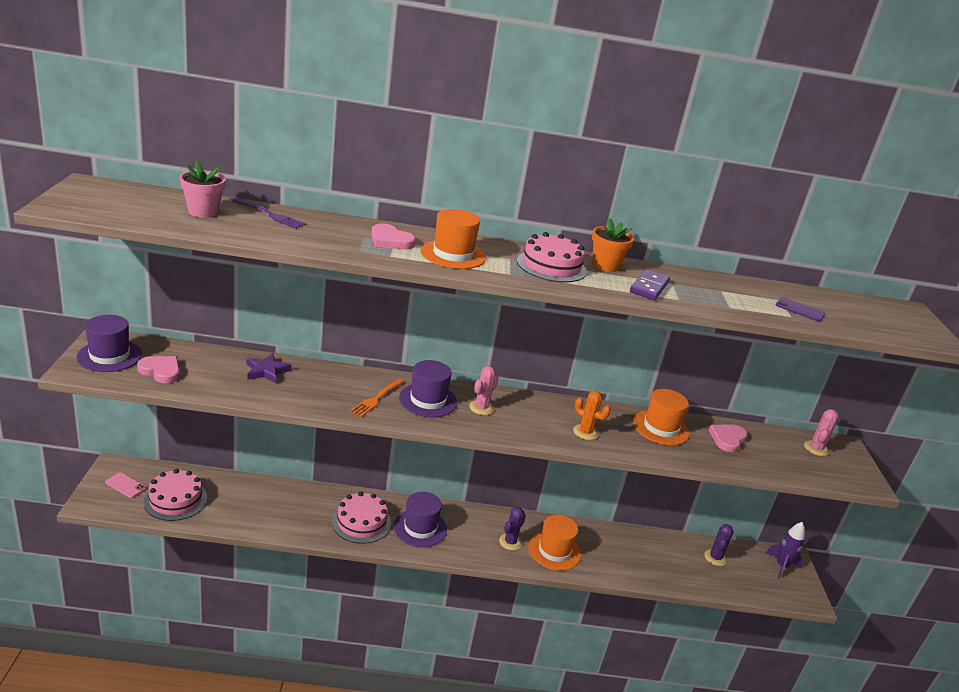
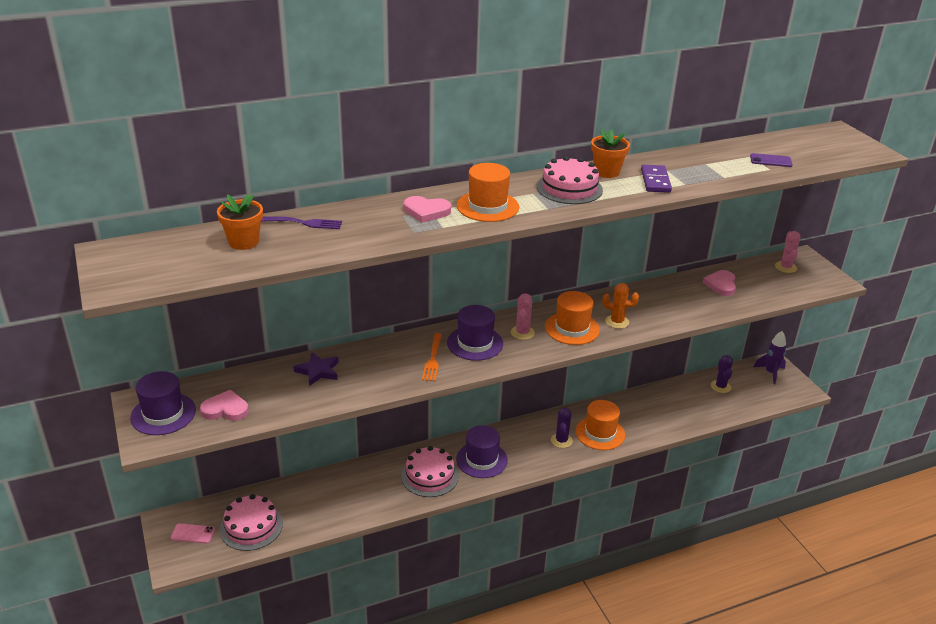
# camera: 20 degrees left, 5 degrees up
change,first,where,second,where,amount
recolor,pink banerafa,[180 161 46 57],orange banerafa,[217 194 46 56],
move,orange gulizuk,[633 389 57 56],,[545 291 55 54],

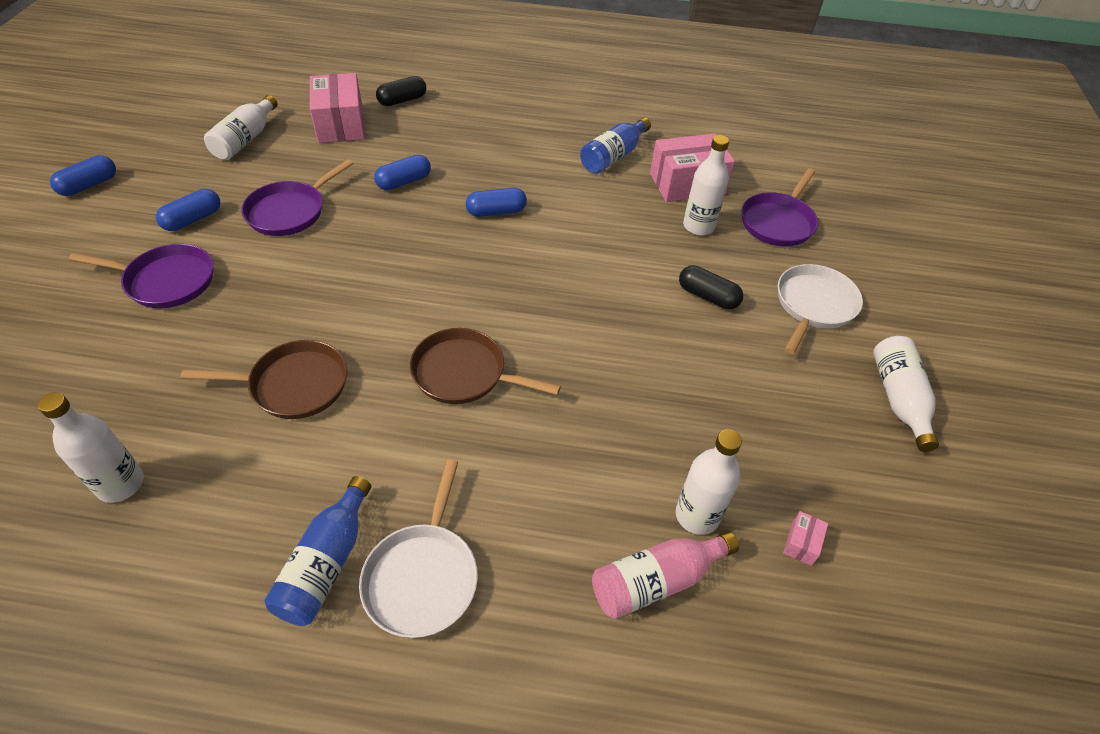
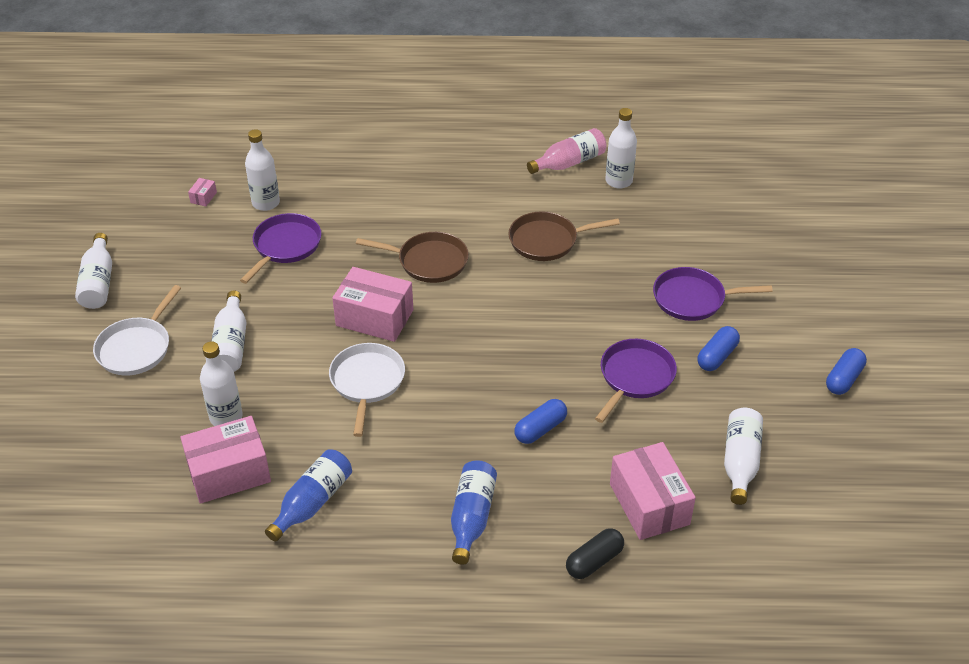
# camera: 175 degrees right, 5 degrees down
change,first,where,second,where,amount
move,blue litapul,[264 476 107 150],,[451 460 46 105],
move,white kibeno,[359 460 119 178],,[329 343 76 94],
delete,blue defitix,[466 188 61 29],,,
move,pink litapul,[592 531 147 88],,[527 128 79 46],
replace,black defitix,[679 265 64 45],white litapul,[211 291 36 81],
move,purple kibeno,[742 168 76 78],,[240 213 81 71],
insert,,,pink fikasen,[332 267 81 75],

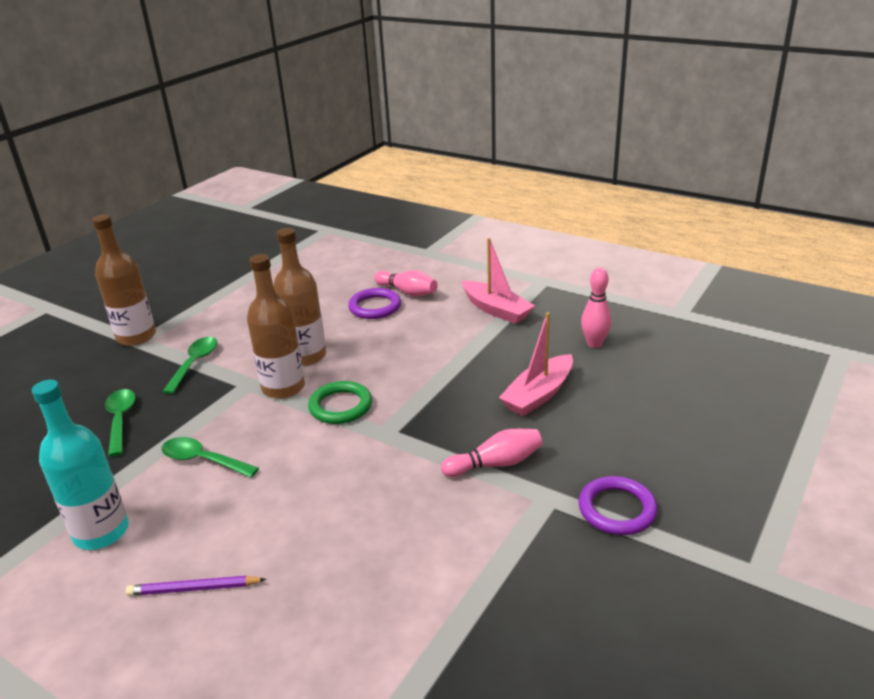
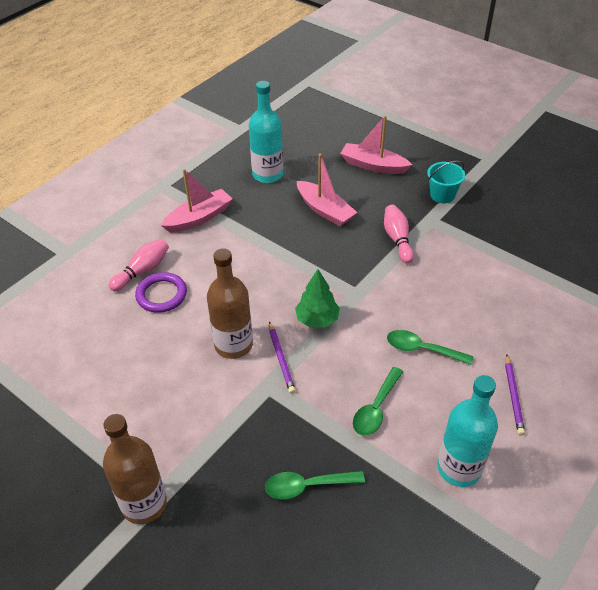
# camera: 85 degrees left, 15 degrees up
change,first,where,second,where,amount
move,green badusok,[162 337 55 57],,[387 330 86 35],
replace,brown litapul,[247 254 58 145],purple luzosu,[269 322 27 72],
replace,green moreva,[308 381 64 43],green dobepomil,[295 269 45 59],
replace,purple moreva,[579 476 79 59],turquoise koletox,[427 161 38 42],
replace,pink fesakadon,[581 268 30 80],turquoise litapul,[249 81 34 102],
insert,,,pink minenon,[340 115 72 59],

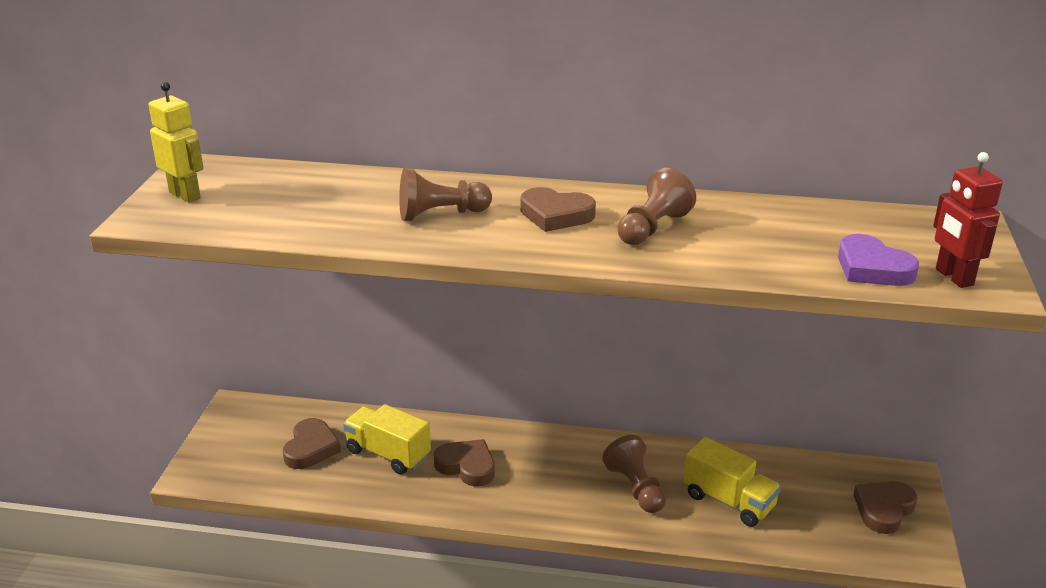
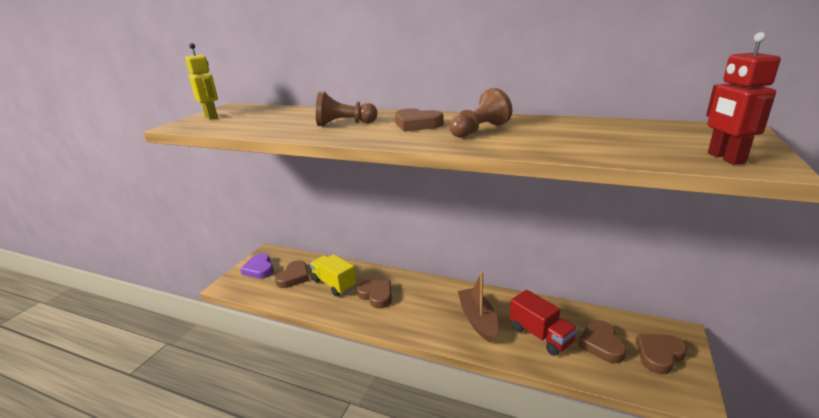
# camera: 15 degrees right, 5 degrees down
change,first,where,second,where,amount
replace,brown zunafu,[602 435 64 78],brown minenon,[458 272 40 71],
recolor,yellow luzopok,[684 437 97 90],red luzopok,[510 290 68 66],
move,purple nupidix,[838 234 81 52],,[240 253 34 26],
insert,,,brown nupidix,[578 320 49 43],

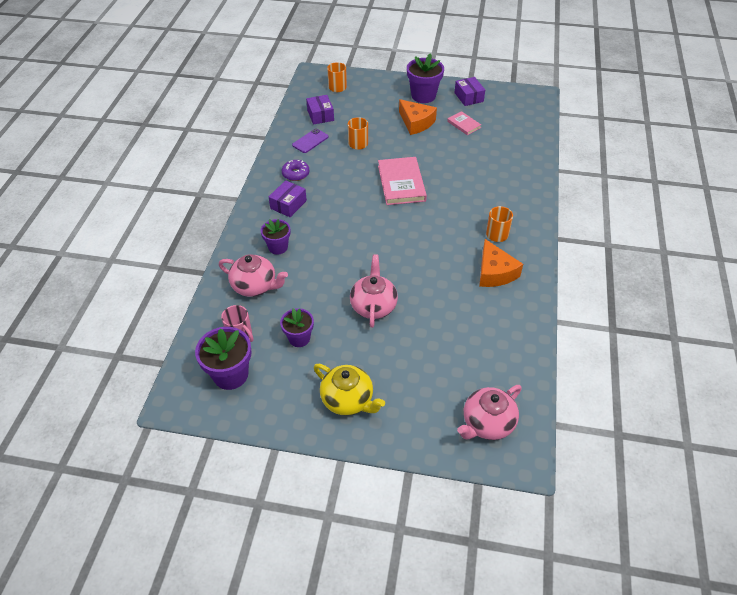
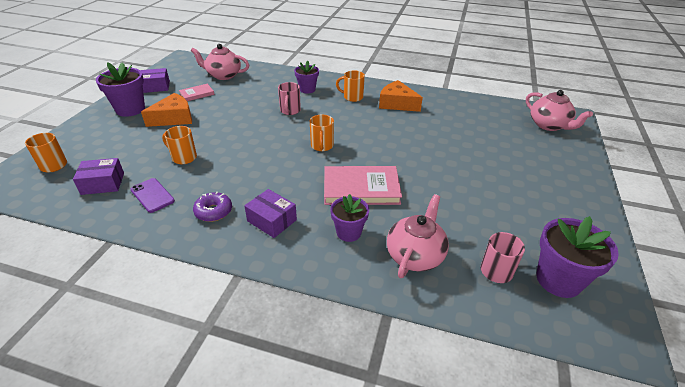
# camera: 85 degrees left, 10 degrees down
change,first,where,second,where,amount
move,purple banerafa,[280 308 34 39],,[294 60 25 33],
delete,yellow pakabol,[314 364 71 52],,,
move,pink pakabol,[350 254 48 74],,[191 44 58 36],
move,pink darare,[378 157 49 48],,[324 166 78 39],
rotate,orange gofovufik,[479 239 44 48],,[379 80 44 32],135 degrees counterclockwise
insert,,,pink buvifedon,[278 82 23 33],
insert,,,orange buvifedon,[310 115 24 36],

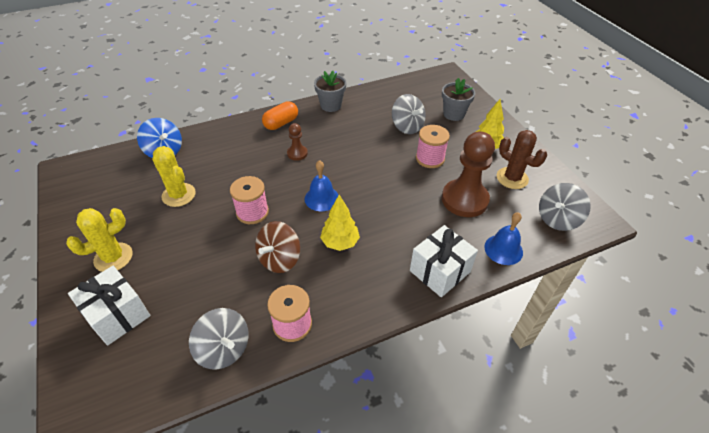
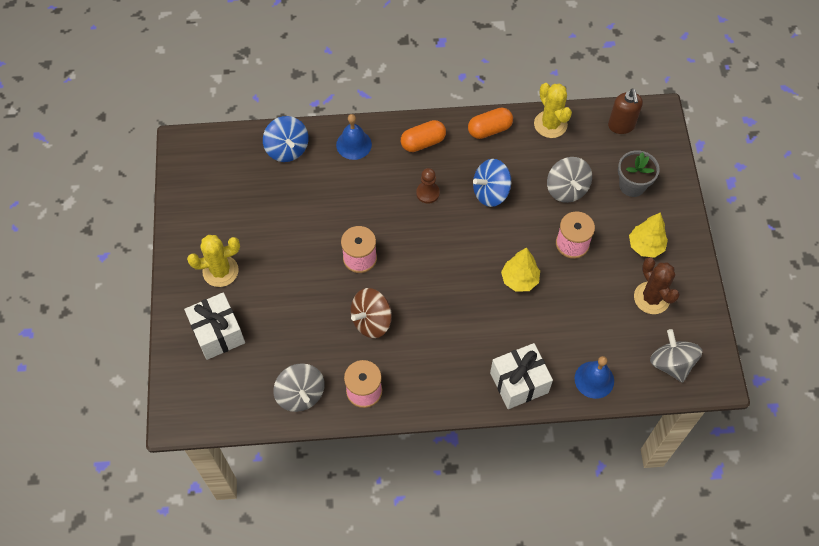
# camera: 20 degrees right, 15 degrees up
change,first,where,second,where,amount
move,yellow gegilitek,[152 146 44 61],,[534 83 38 55],
move,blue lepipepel,[305 160 33 51],,[336 114 36 46],
replace,grey banerafa,[314 71 33 41],orange defitix,[468 107 45 32],
move,yellow dobepomil,[320 195 40 56],,[501 247 39 45],
delete,brown zunafu,[442 131 53 86],,,
rotate,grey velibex,[539 183 52 48],,[650 329 52 54],90 degrees clockwise
insert,,,blue velibex,[473 159 38 48],
insert,,,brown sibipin,[608 89 35 45],

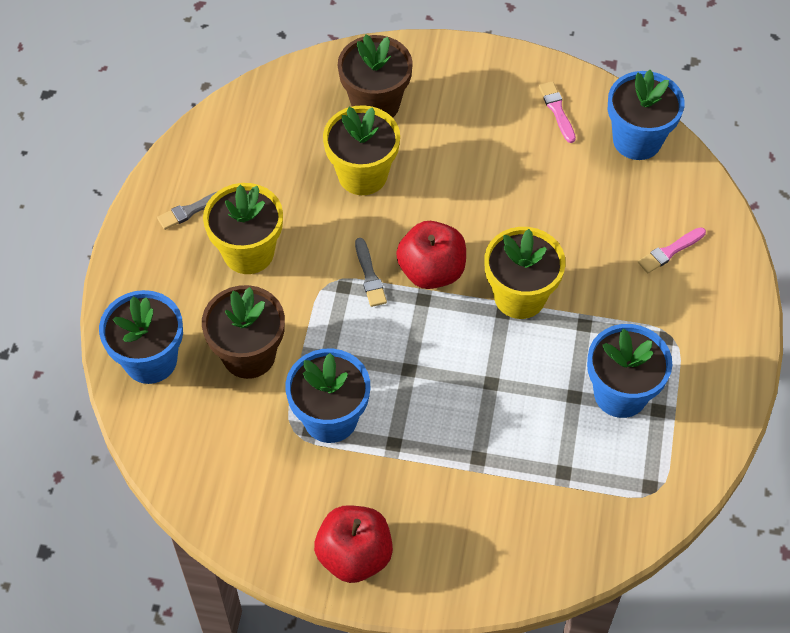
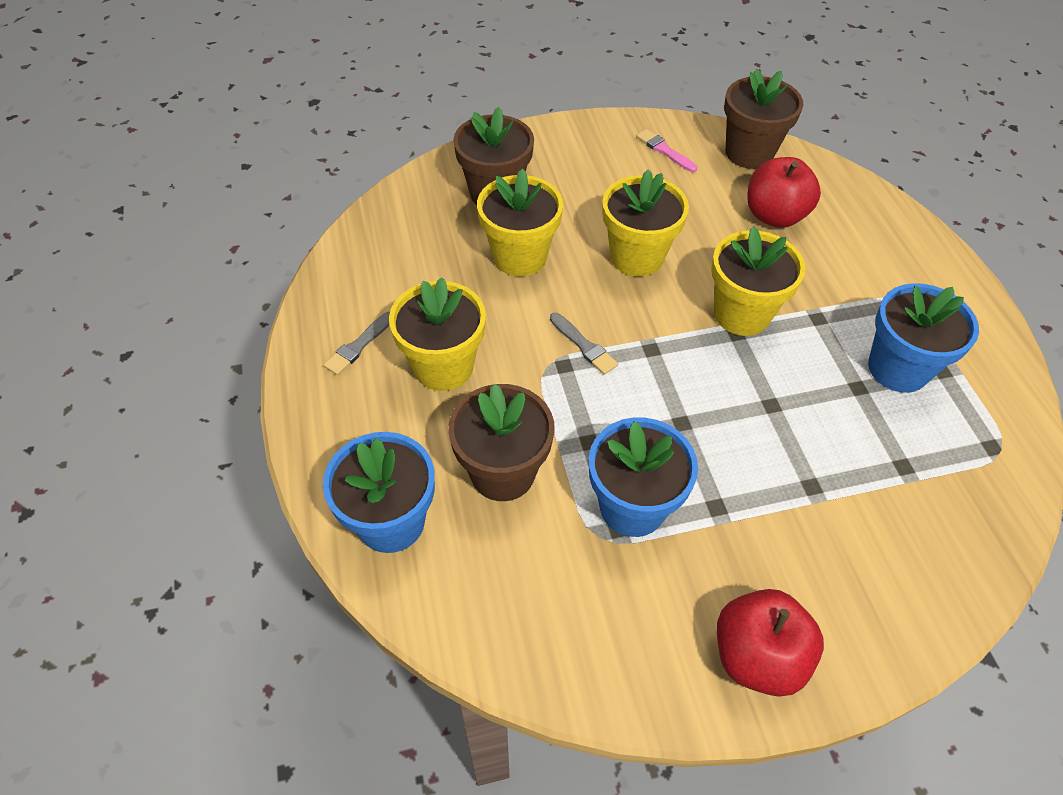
# camera: 25 degrees left, 5 degrees down
change,first,where,second,where,amount
move,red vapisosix,[396 221 70 68],,[747 157 74 71],
recolor,blue banerafa,[608 70 76 90],brown banerafa,[724 69 79 100],
delete,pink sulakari,[638 227 68 46],,,
insert,,,yellow banerafa,[602 170 87 106],

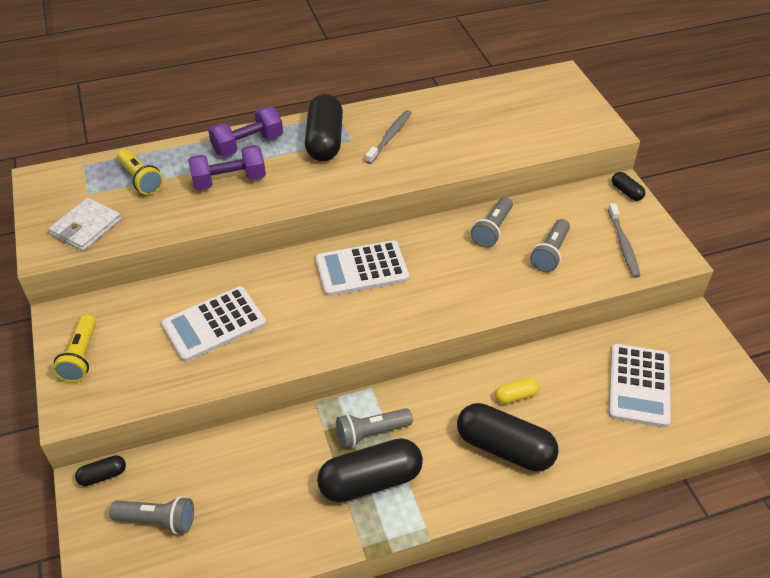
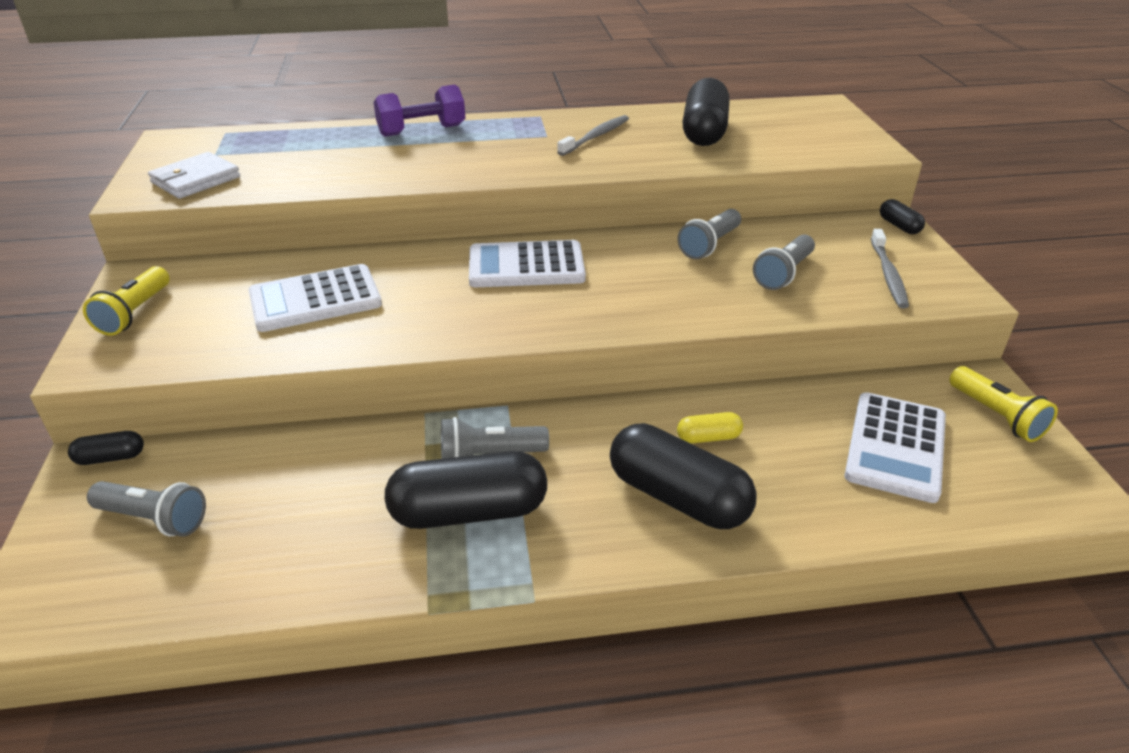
# camera: 10 degrees right, 10 degrees down
change,first,where,second,where,amount
move,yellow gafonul,[117 149 46 46],,[949 366 109 76],
delete,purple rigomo,[188 145 78 45],,,
move,black defitix,[305 94 38 67],,[682 78 48 68],

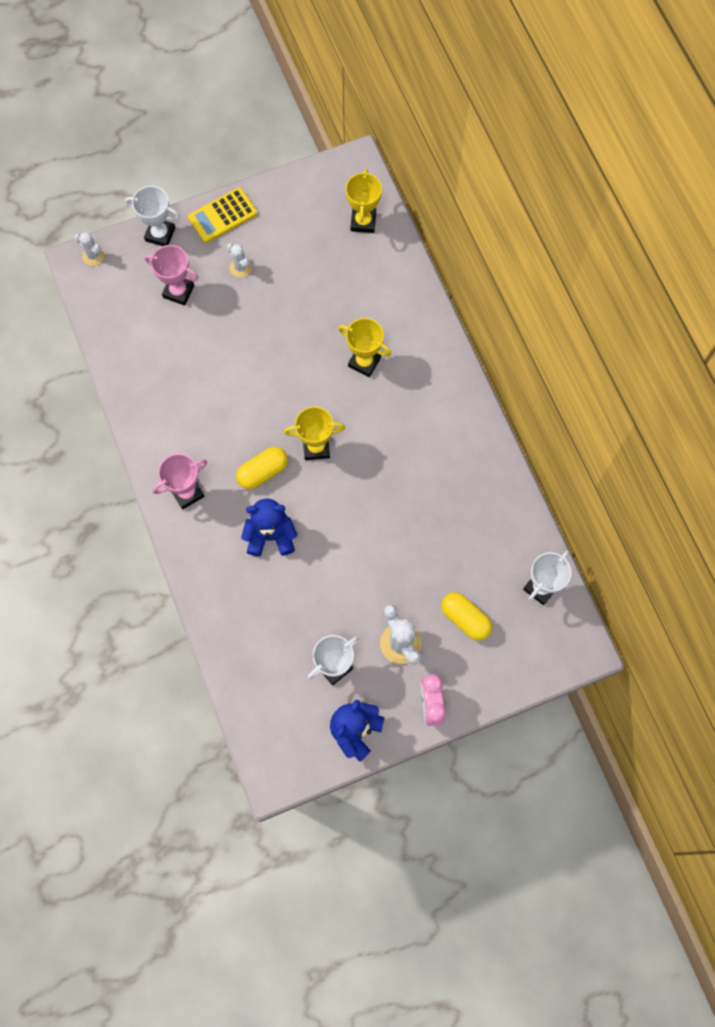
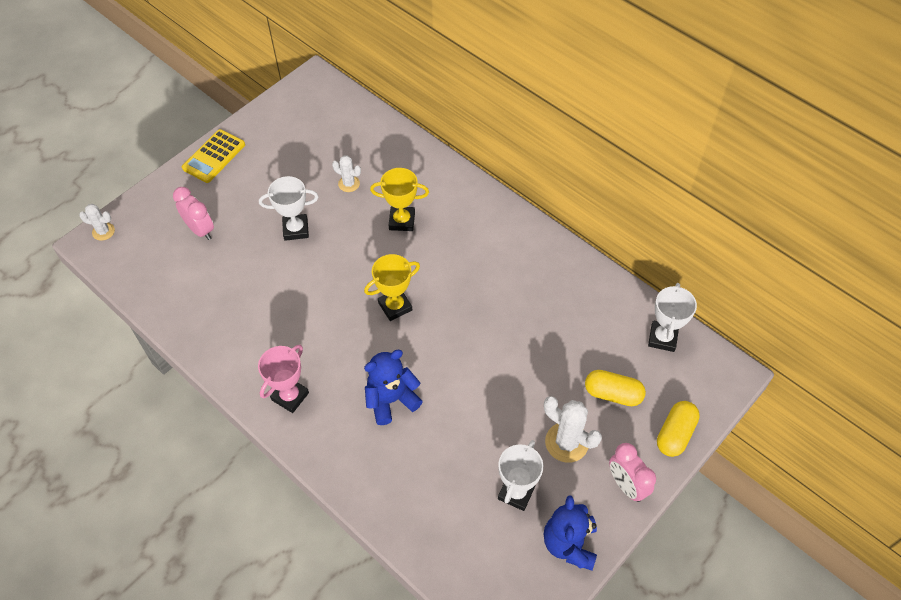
# camera: 25 degrees left, 15 degrees down
change,first,where,second,where,amount
move,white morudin,[125 186 55 60],,[259 176 59 65],
replace,pink morudin,[144 245 55 61],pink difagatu,[173 187 41 53],
move,white gegilitek,[227 243 25 35],,[332 155 29 37],
move,yellow defitix,[236 447 52 42],,[657 401 43 56],
delete,yellow morudin,[346 169 36 64],,,

